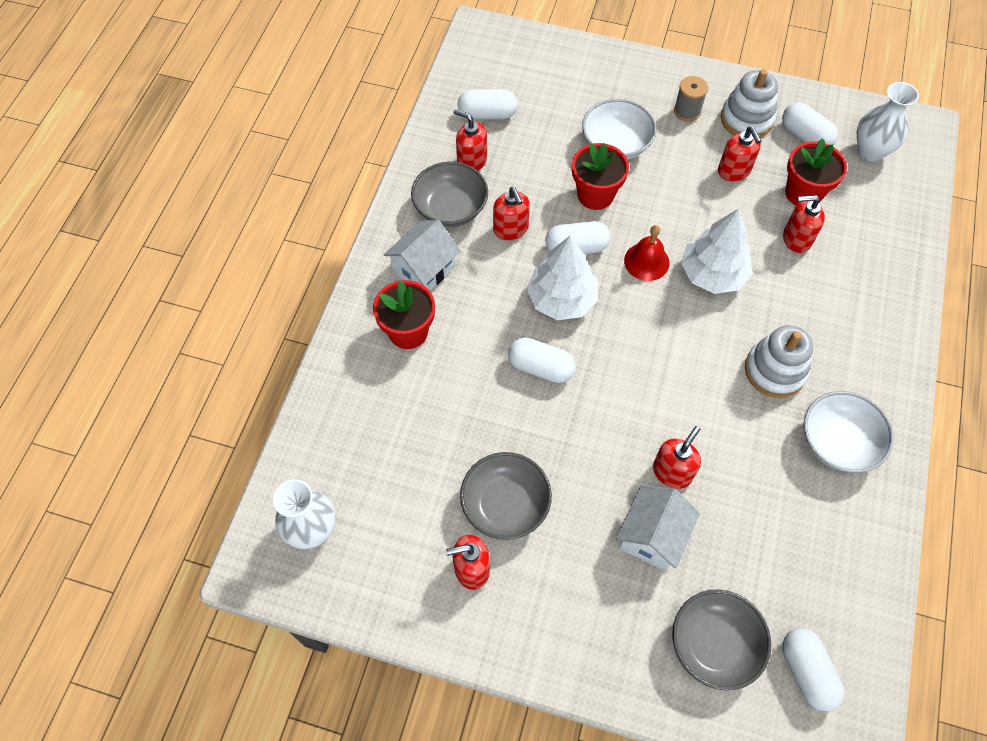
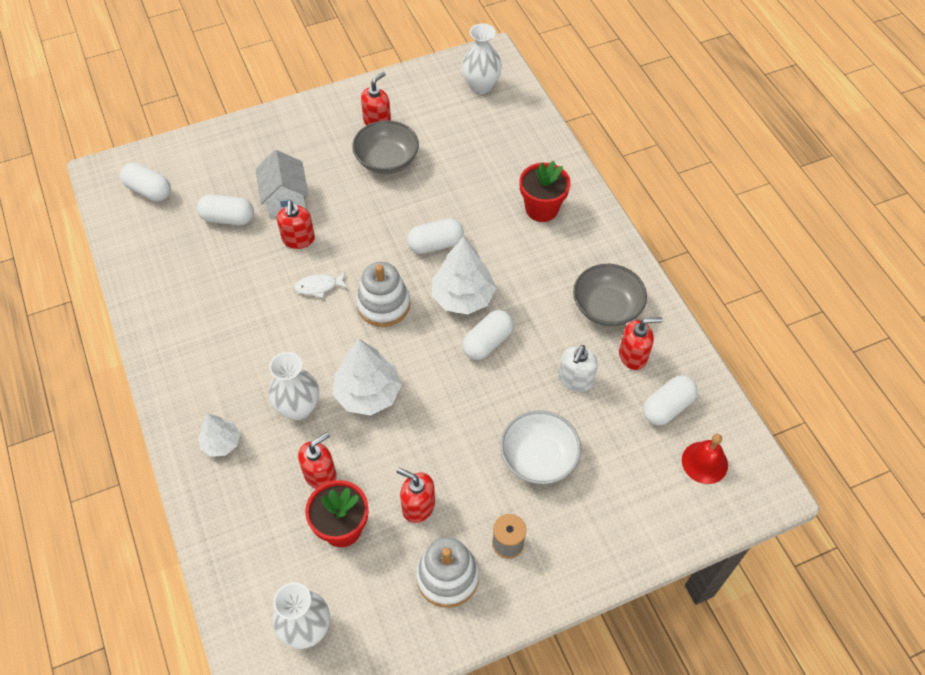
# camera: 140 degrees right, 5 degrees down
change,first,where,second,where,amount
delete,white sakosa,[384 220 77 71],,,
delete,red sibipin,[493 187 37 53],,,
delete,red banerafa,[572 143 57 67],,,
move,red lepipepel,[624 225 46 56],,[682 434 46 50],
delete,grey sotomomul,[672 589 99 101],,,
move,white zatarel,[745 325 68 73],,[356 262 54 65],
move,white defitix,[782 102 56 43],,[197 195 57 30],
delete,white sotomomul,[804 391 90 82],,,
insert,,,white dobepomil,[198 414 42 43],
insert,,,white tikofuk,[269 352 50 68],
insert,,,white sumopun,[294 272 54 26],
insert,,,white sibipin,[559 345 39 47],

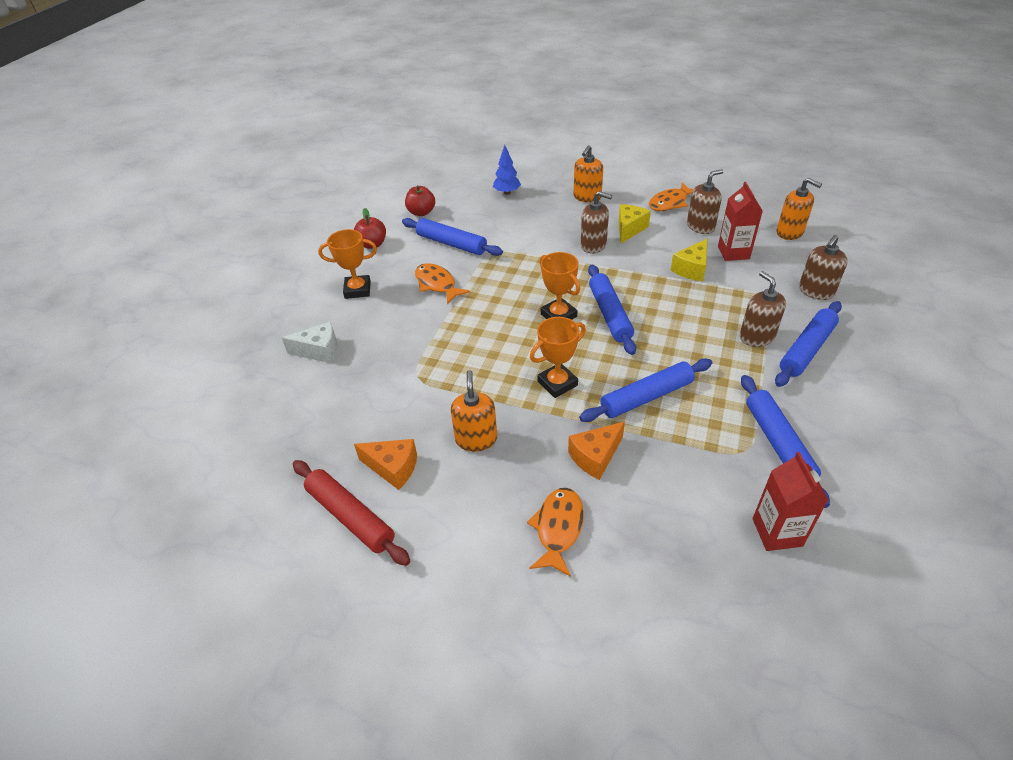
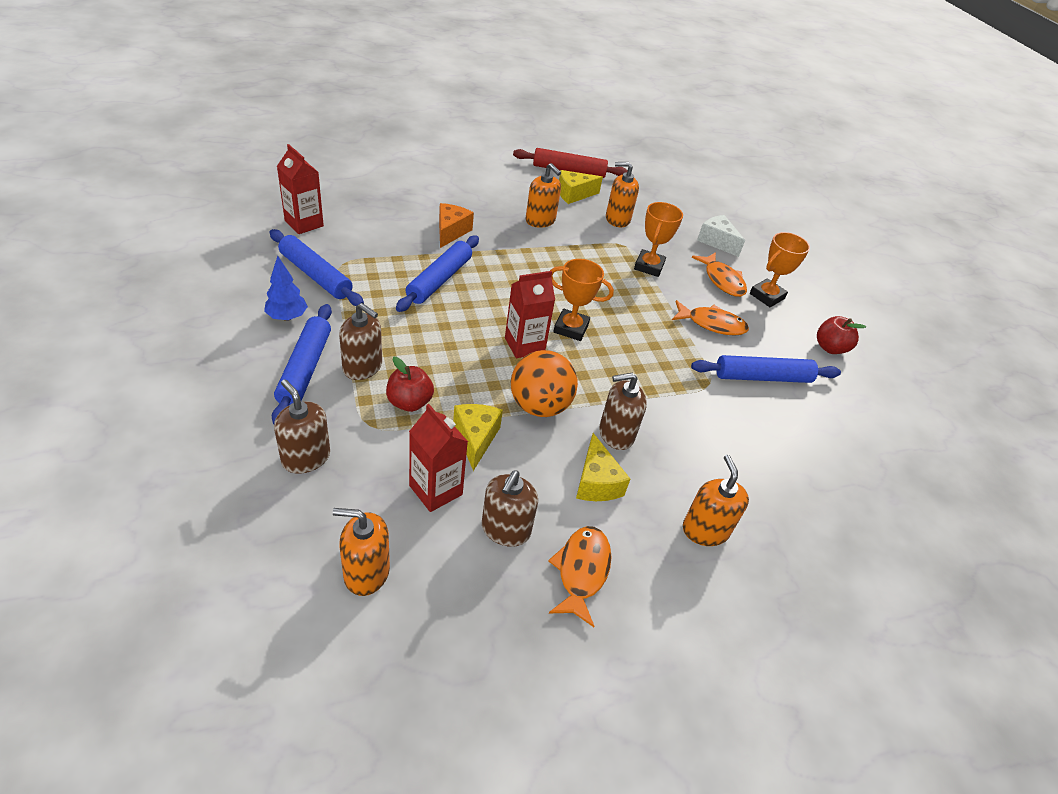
# camera: 135 degrees right, 0 degrees up
change,first,where,second,where,amount
rotate,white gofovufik,[282 322 56 41],,[697 215 48 42],90 degrees clockwise
recolor,orange gofovufik,[354 439 63 51],yellow gofovufik,[559 170 44 34],
move,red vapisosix,[405 185 30 31],,[386 357 48 55],
move,blue dobepomil,[493 145 28 50],,[264 256 44 65],
move,orange sumopun,[527 488 57 89],,[692 252 55 45],
move,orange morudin,[530 317 56 81],,[634 202 49 75],
replace,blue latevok,[588 265 48 90],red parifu,[505 271 50 87],
rotate,brown sibipin,[799 235 49 65],,[274 379 56 95],45 degrees counterclockwise
insert,,,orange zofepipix,[511 350 67 67],
insert,,,orange sibipin,[606 162 33 65],

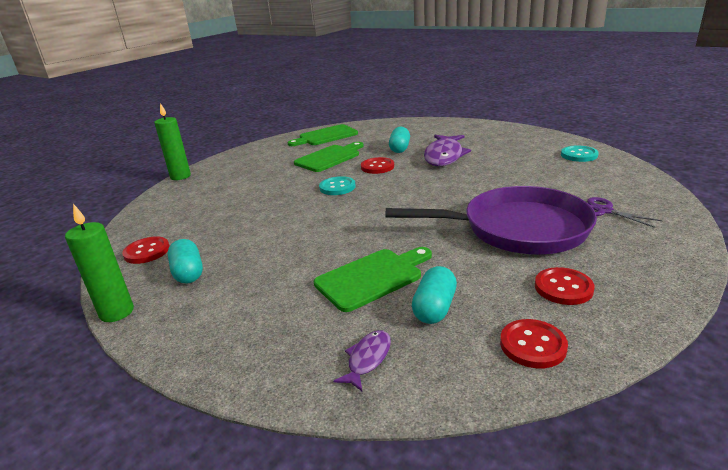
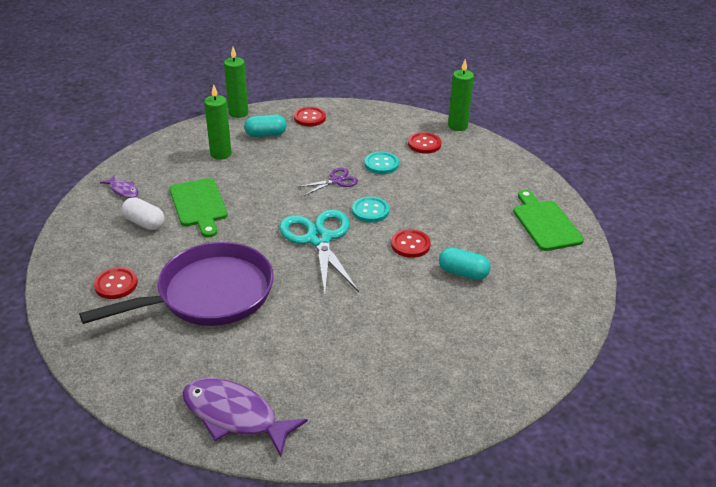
# camera: 100 degrees right, 10 degrees up
change,first,where,second,where,amount
delete,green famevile,[294 142 70 30],,,
rotate,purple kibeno,[386 186 211 68],,[79 242 195 84],135 degrees counterclockwise
recolor,turquoise defitix,[412 266 45 58],white defitix,[122 197 42 33],
move,purple sumopun,[424 135 47 31],,[182 378 126 79],
move,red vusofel,[500 319 68 49],,[408 132 33 22],
move,turquoise vusofel,[561 146 38 16],,[364 151 35 23],
move,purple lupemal,[587 197 76 31],,[298 167 60 29],
insert,,,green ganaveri,[204 84 27 76],
insert,,,turquoise lupemal,[279 209 80 85],

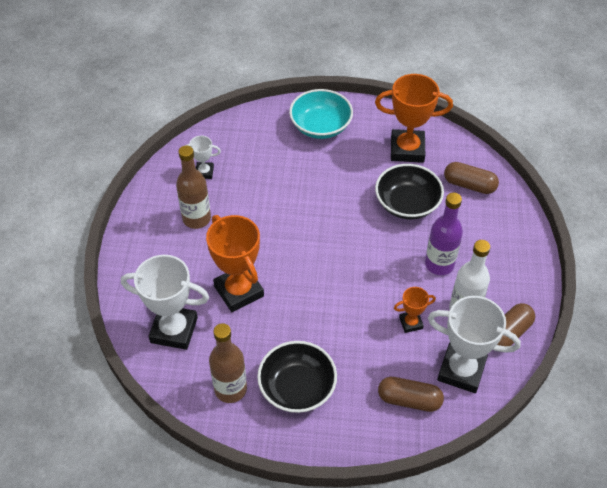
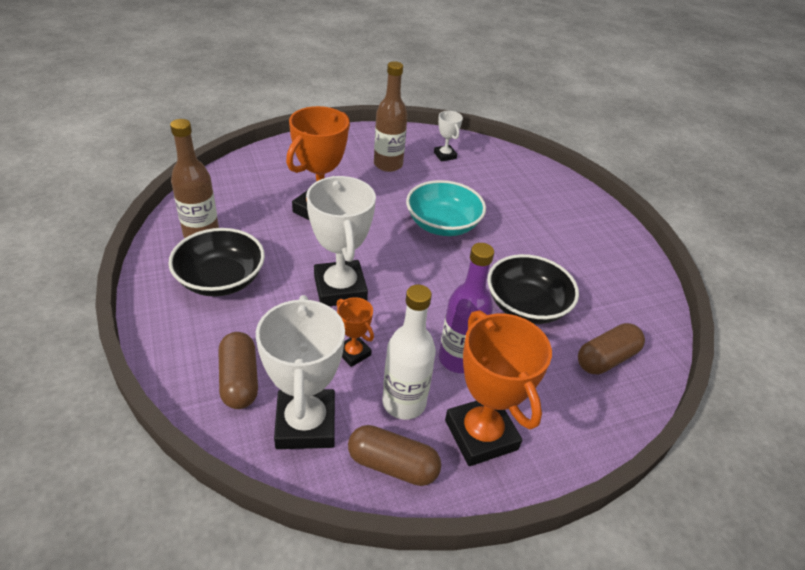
# camera: 60 degrees right, 10 degrees down
change,first,where,second,where,amount
move,white morudin,[121 255 88 95],,[306 176 70 130],
move,turquoise sotomomul,[289 89 64 50],,[406 180 80 56],
move,orange morudin,[375 74 78 89],,[445 310 107 156],
rotate,brown defitix,[444 162 55 32],,[578 323 67 52],60 degrees clockwise

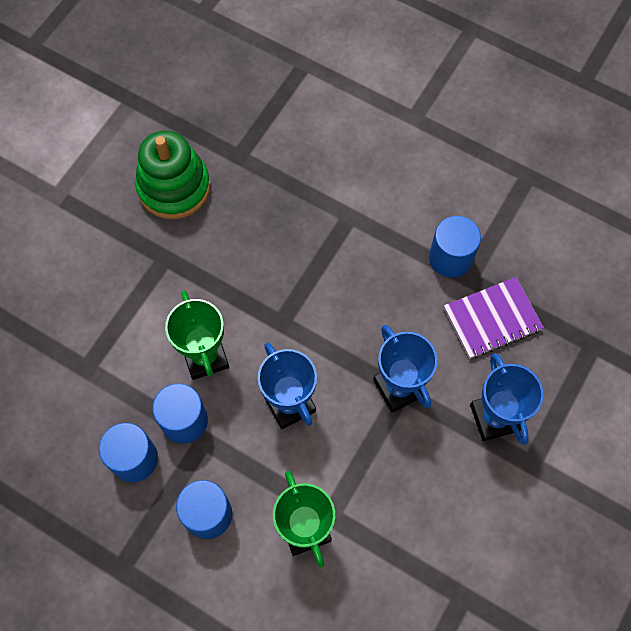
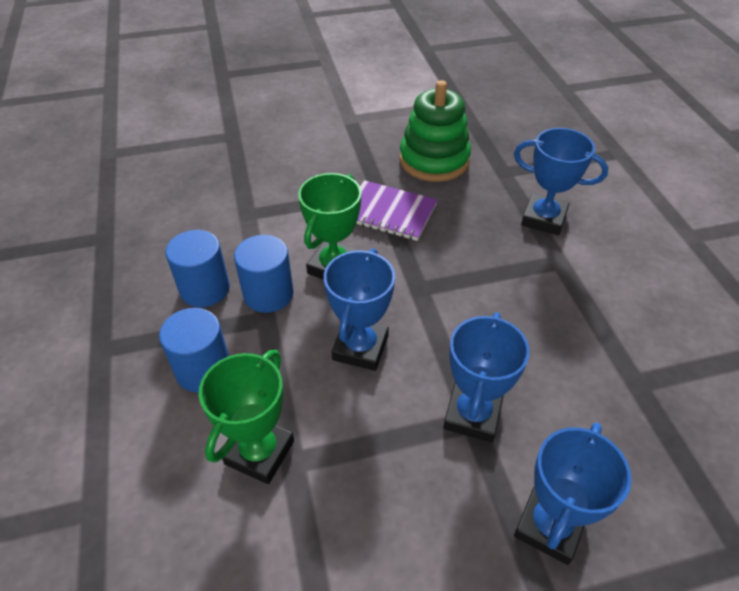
# camera: 45 degrees right, 20 degrees down
change,first,where,second,where,amount
delete,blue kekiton,[429 216 52 62],,,
move,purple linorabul,[444 277 100 82],,[356 180 81 61],
insert,,,blue morudin,[514 128 95 107],

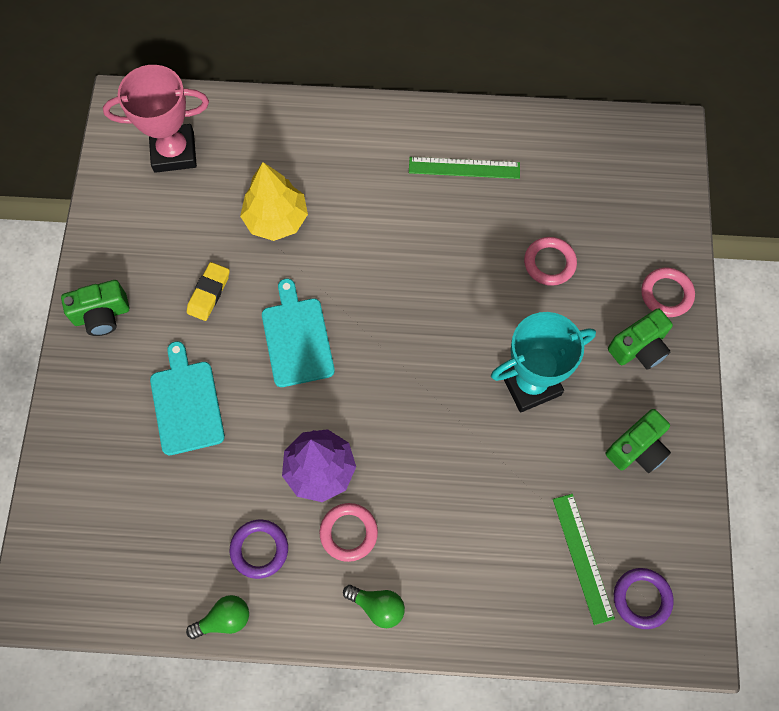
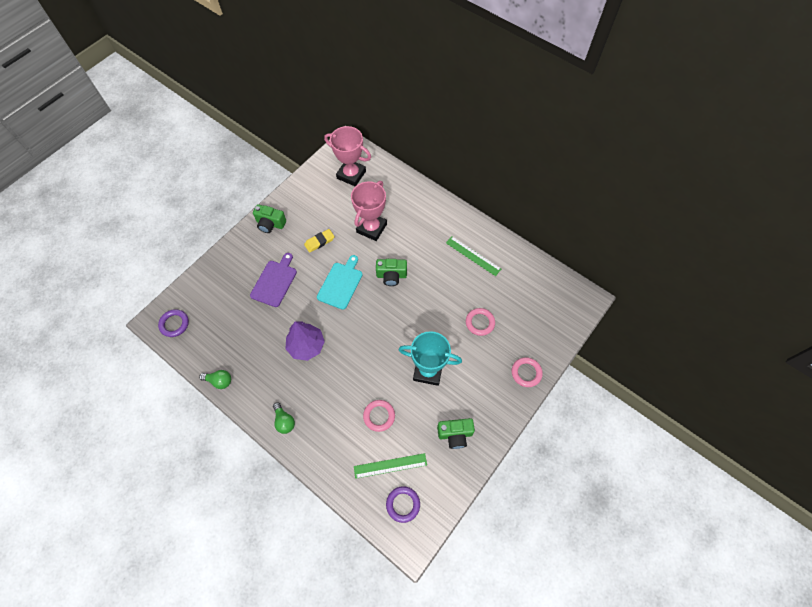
# camera: 35 degrees right, 5 degrees down
change,first,where,second,where,amount
recolor,turquoise famevile,[150 341 75 114],purple famevile,[250 253 47 54],
move,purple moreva,[230 520 58 59],,[158 309 31 28],
replace,yellow dobepomil,[240 162 68 79],pink morudin,[351 181 36 60],
move,pink moreva,[319 503 59 59],,[363 400 32 32],
rotate,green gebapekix,[553 494 62 131],,[354 453 73 26],60 degrees clockwise
move,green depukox,[608 308 65 62],,[376 259 31 27],

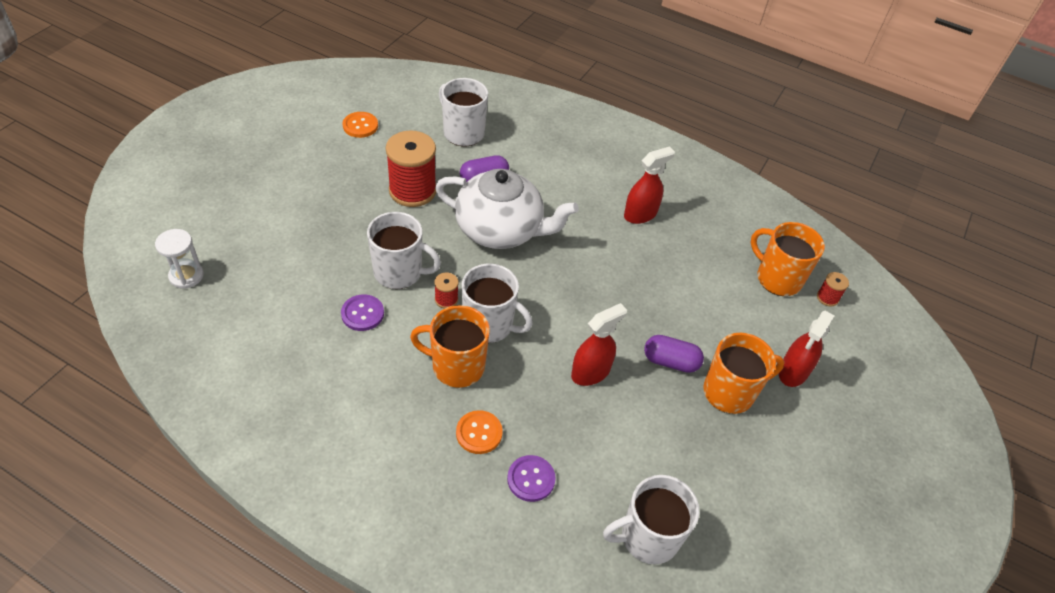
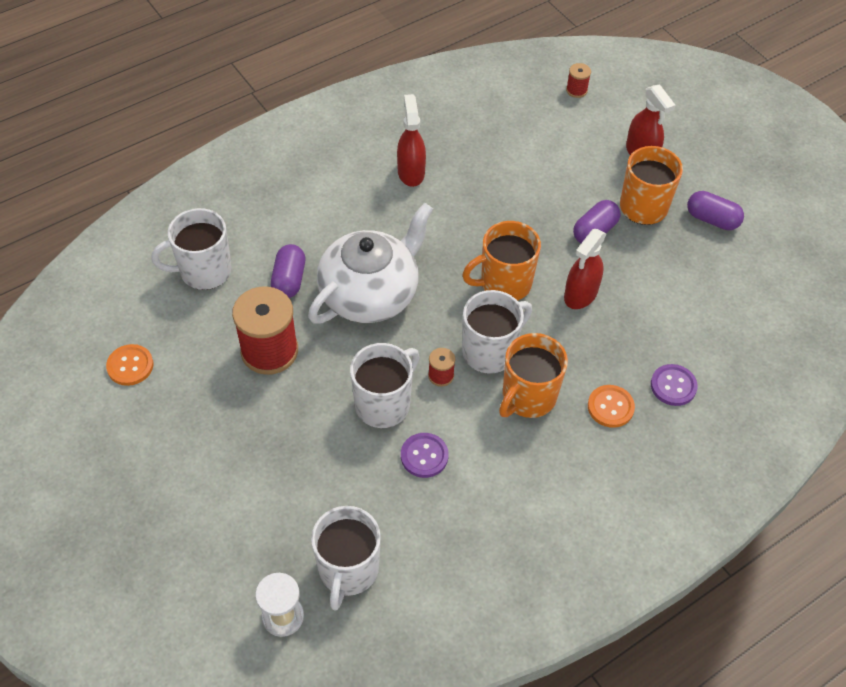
# camera: 60 degrees left, 5 degrees up
change,first,where,second,where,amount
rotate,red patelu,[571 303 56 83],,[564 229 42 80],135 degrees counterclockwise
move,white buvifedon,[603 475 96 89],,[311 506 70 105],
move,orange buvifedon,[751 222 74 74],,[462 221 79 80],
insert,,,purple defitix,[687 191 57 39],

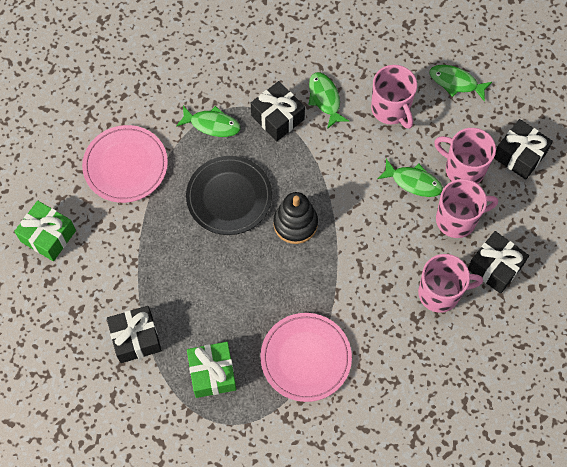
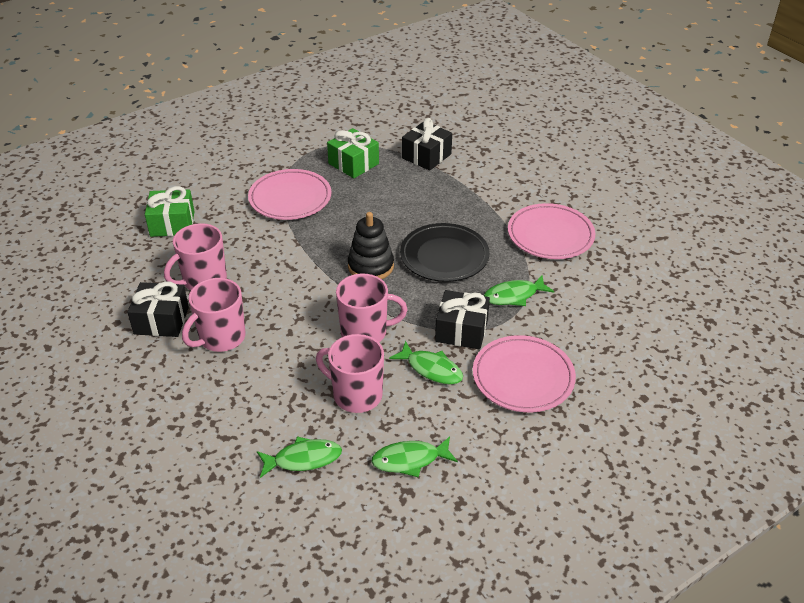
# camera: 145 degrees right, 25 degrees down
change,first,where,second,where,amount
move,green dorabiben,[14 201 62 60],,[145 186 49 51],
move,green sumopun,[377 159 66 38],,[371 436 87 41],
move,pink buvifedon,[434 128 62 56],,[336 274 71 68],
delete,black dorabiben,[494 119 59 61],,,
insert,,,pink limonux,[473 335 103 77],

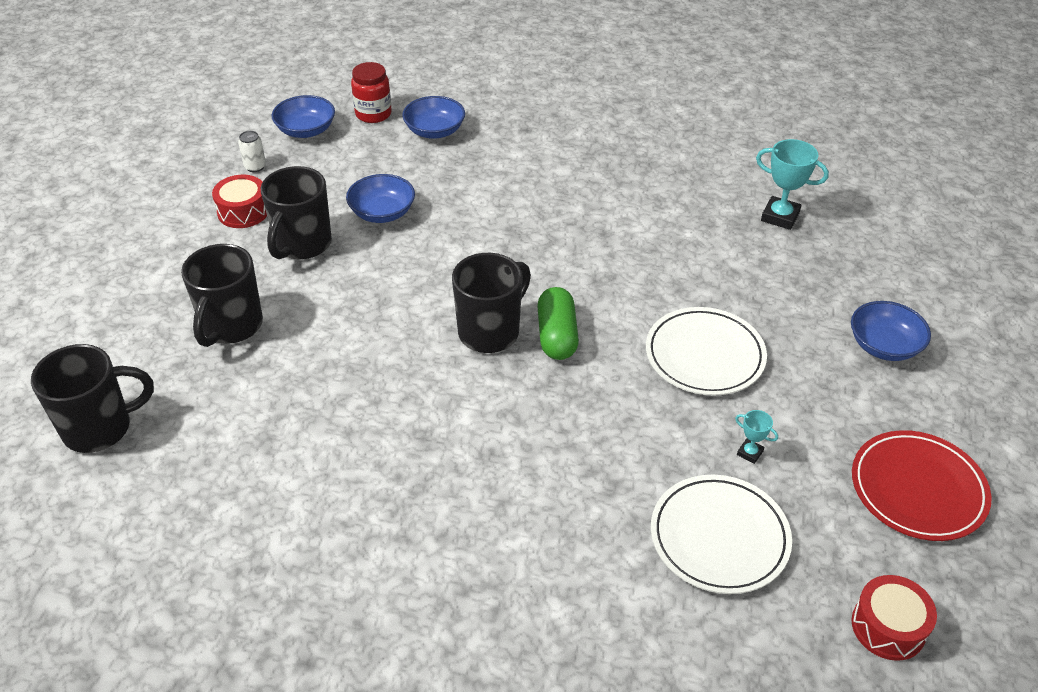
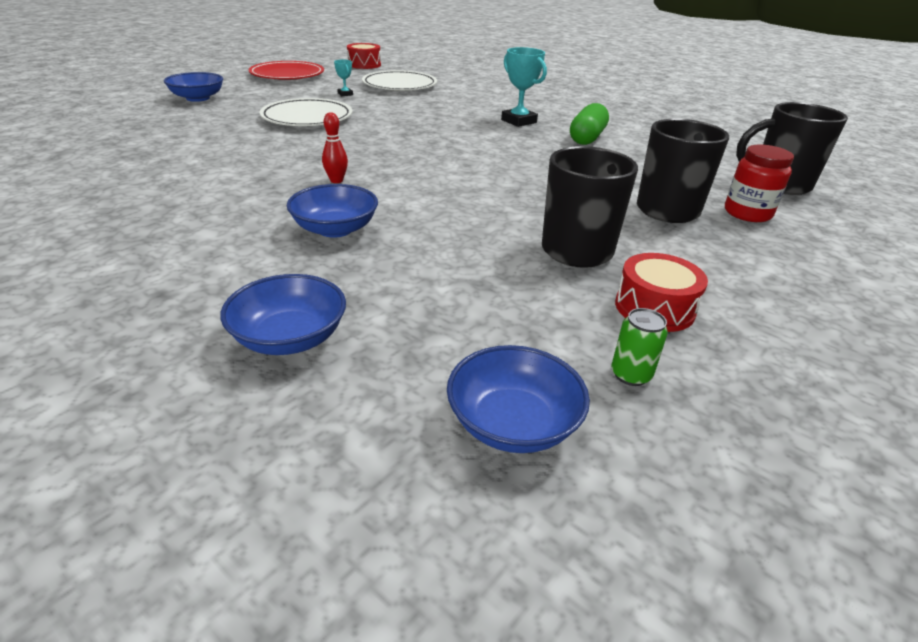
# camera: 155 degrees left, 10 degrees down
change,first,where,second,where,amount
recolor,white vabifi,[238 131 28 41],green vabifi,[611 308 57 78],
move,blue sotomomul,[346 174 69 49],,[287 184 91 54],
move,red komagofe,[351 62 41 61],,[725 145 69 77],
delete,black buvifedon,[452 253 79 100],,,
move,green defitix,[537 287 42 73],,[570 103 39 42],
move,turquoise morudin,[756 139 73 91],,[501 47 46 80],
insert,,,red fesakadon,[322 112 26 71],

